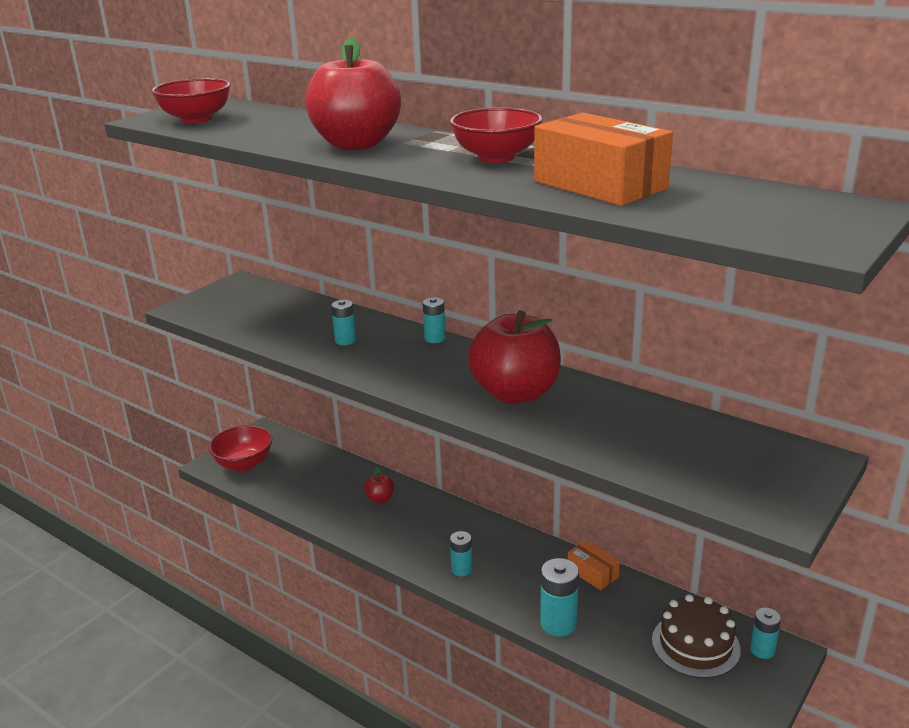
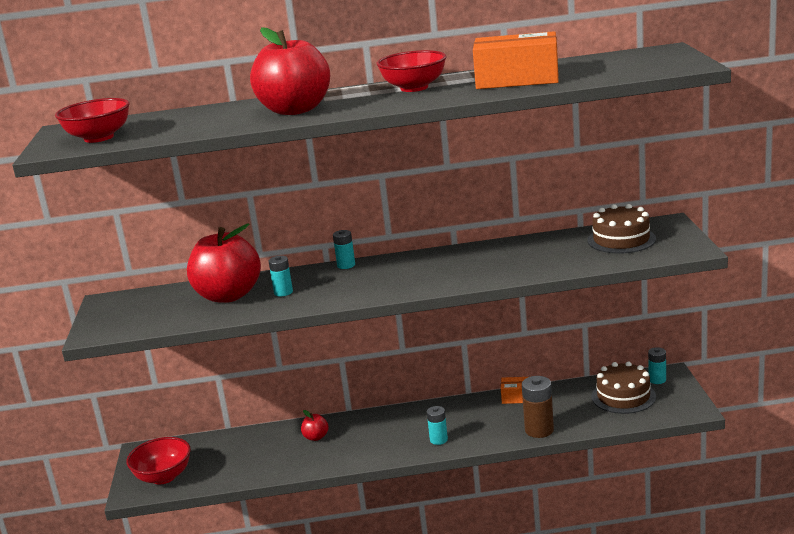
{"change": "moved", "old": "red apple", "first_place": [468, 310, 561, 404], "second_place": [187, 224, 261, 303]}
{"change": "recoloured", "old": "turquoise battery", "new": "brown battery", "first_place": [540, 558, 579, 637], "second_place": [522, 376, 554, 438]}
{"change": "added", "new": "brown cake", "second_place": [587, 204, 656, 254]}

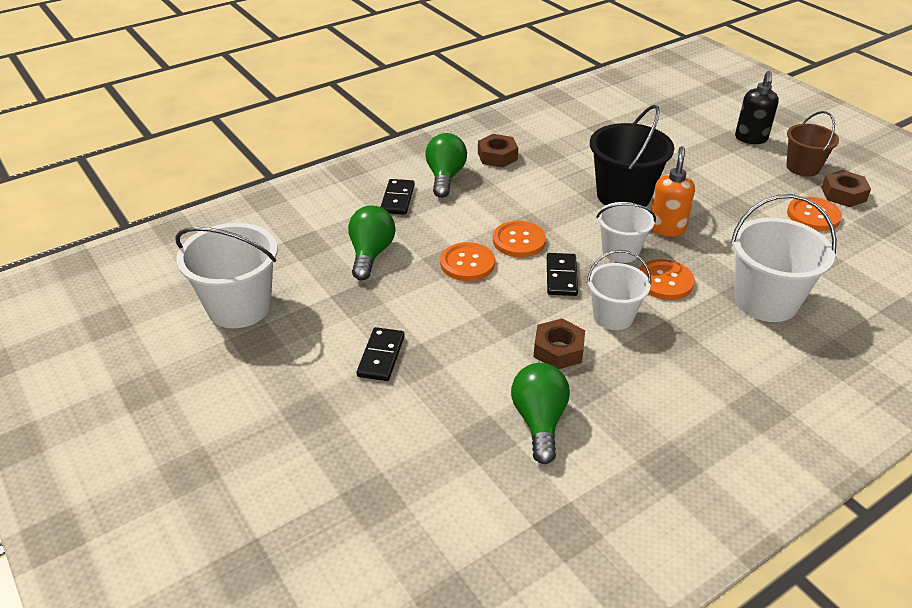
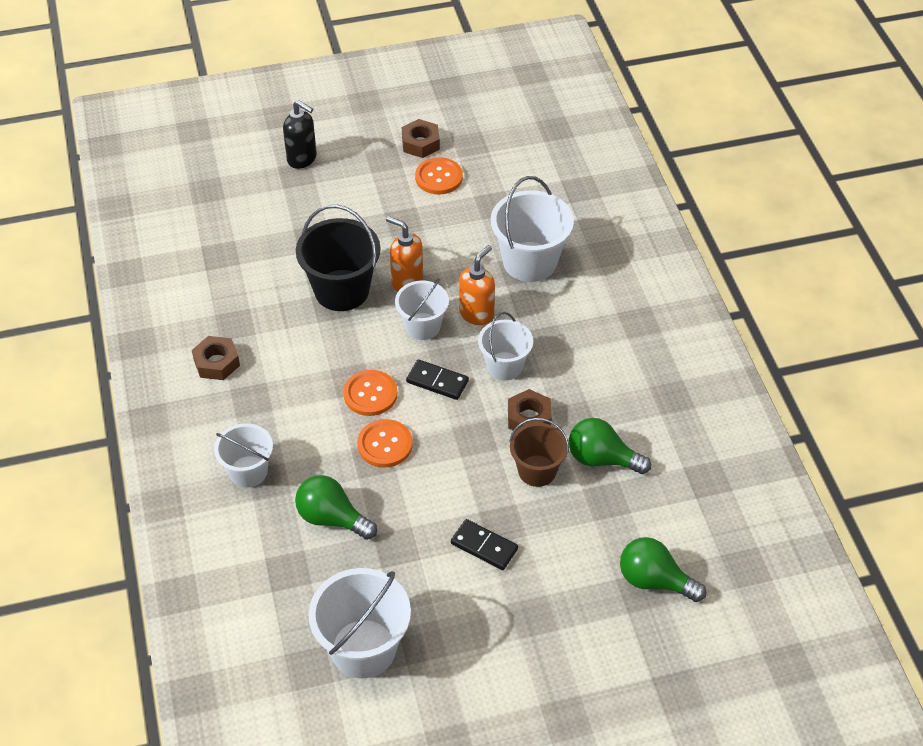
{"change": "replaced", "old": "black domino", "new": "white bucket", "first_place": [381, 179, 415, 215], "second_place": [214, 423, 273, 488]}
{"change": "moved", "old": "green light bulb", "first_place": [425, 133, 467, 198], "second_place": [620, 537, 706, 602]}
{"change": "replaced", "old": "orange button", "new": "orange soap dispenser", "first_place": [639, 259, 695, 300], "second_place": [459, 245, 495, 325]}
{"change": "moved", "old": "brown bucket", "first_place": [786, 111, 839, 177], "second_place": [509, 418, 569, 487]}

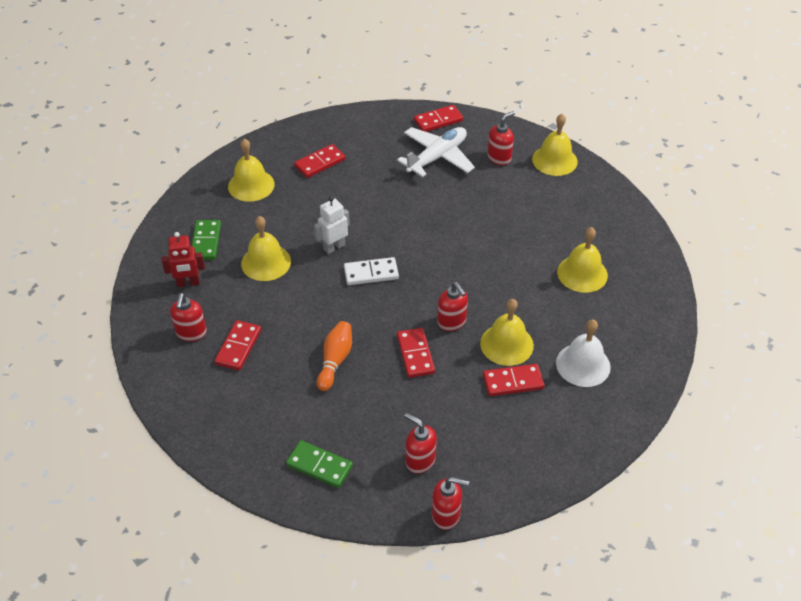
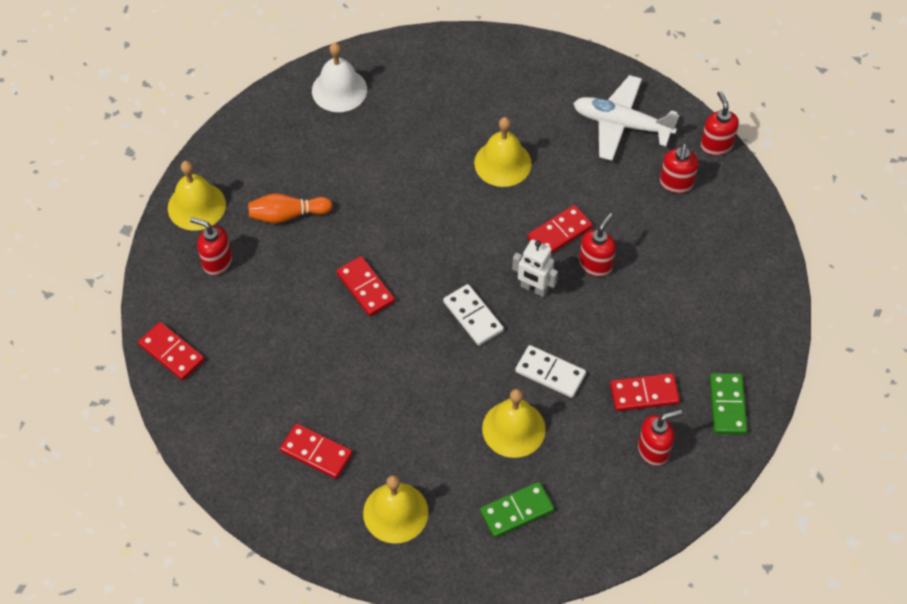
{"change": "removed", "old": "red robot", "first_place": [162, 232, 205, 287]}
{"change": "moved", "old": "green domino", "first_place": [286, 440, 353, 488], "second_place": [710, 373, 747, 434]}
{"change": "moved", "old": "white robot", "first_place": [314, 196, 350, 254], "second_place": [512, 240, 558, 297]}
{"change": "moved", "old": "orange bowling pin", "first_place": [317, 321, 352, 391], "second_place": [248, 194, 333, 224]}
{"change": "moved", "old": "white plane", "first_place": [397, 127, 475, 177], "second_place": [573, 75, 679, 161]}
{"change": "moved", "old": "red soap dispenser", "first_place": [437, 282, 468, 331], "second_place": [579, 213, 616, 277]}
{"change": "moved", "old": "red domino", "first_place": [483, 364, 545, 396], "second_place": [336, 256, 395, 316]}
{"change": "moved", "old": "white bell", "first_place": [556, 319, 611, 387], "second_place": [312, 42, 367, 112]}
{"change": "removed", "old": "yellow bell", "first_place": [557, 227, 608, 293]}
{"change": "added", "new": "white domino", "second_place": [515, 345, 586, 398]}

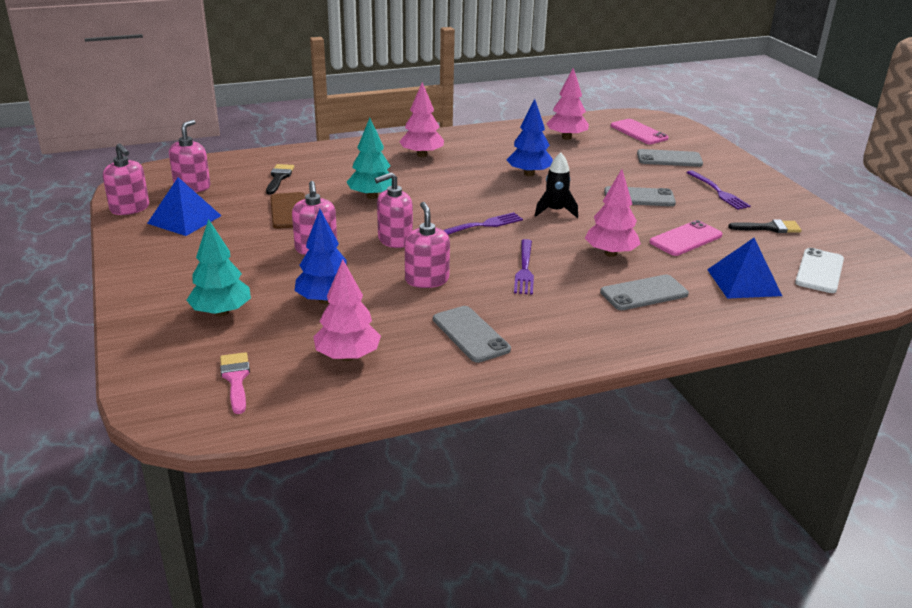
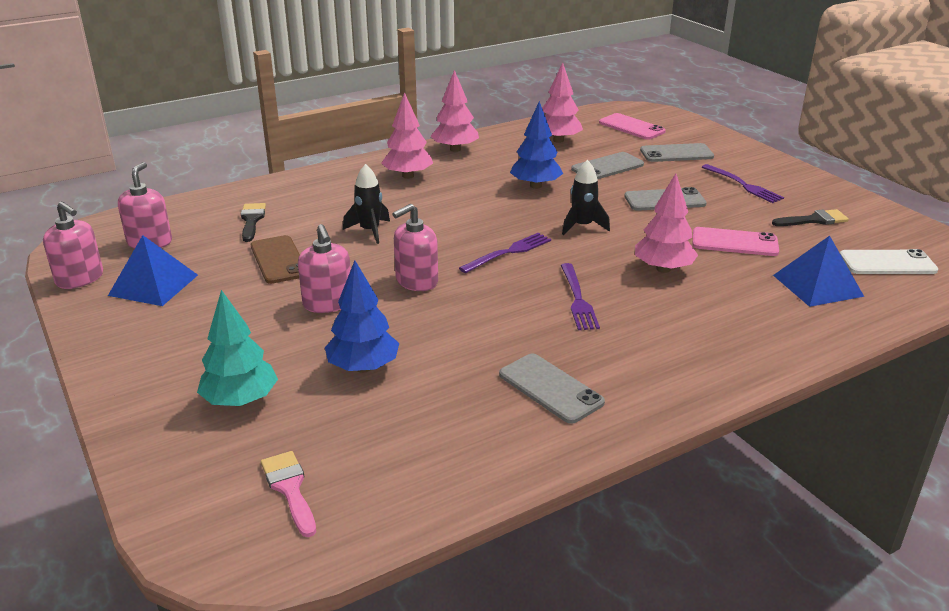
{"change": "moved", "old": "pink tree", "first_place": [314, 260, 381, 361], "second_place": [431, 70, 479, 152]}
{"change": "replaced", "old": "turquoise tree", "new": "black rocket", "first_place": [347, 118, 392, 199], "second_place": [343, 164, 390, 244]}
{"change": "removed", "old": "pink soap dispenser", "first_place": [405, 202, 450, 288]}
{"change": "moved", "old": "grey phone", "first_place": [600, 275, 689, 310], "second_place": [571, 152, 644, 179]}
{"change": "turned", "old": "pink phone", "first_place": [649, 220, 723, 256], "second_place": [693, 227, 779, 256], "degrees": 60}
{"change": "turned", "old": "white phone", "first_place": [795, 248, 844, 293], "second_place": [840, 249, 938, 274], "degrees": 75}

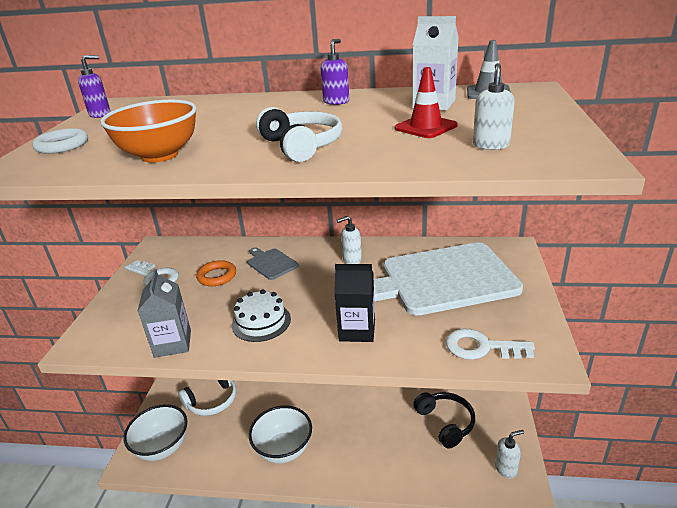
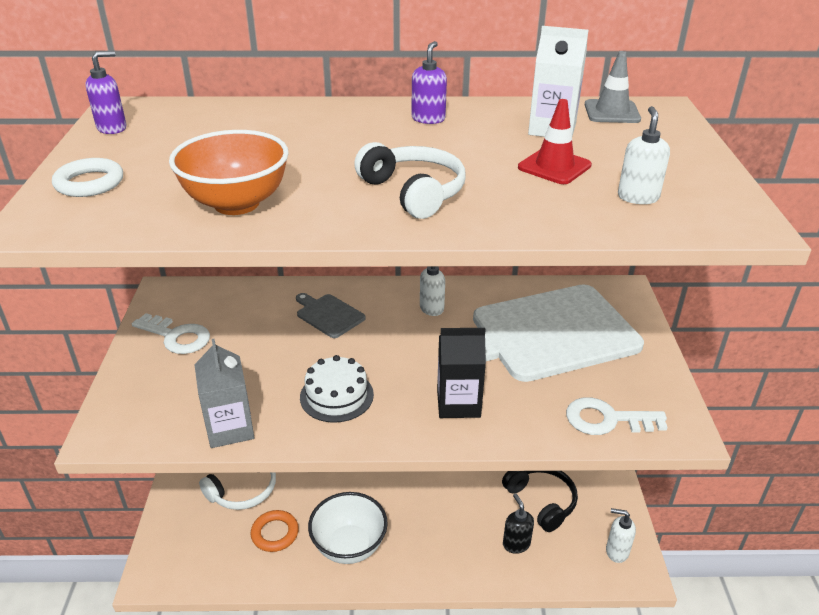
{"change": "removed", "old": "white bowl", "first_place": [123, 404, 187, 461]}
{"change": "moved", "old": "orange ring", "first_place": [196, 260, 236, 286], "second_place": [251, 510, 299, 552]}
{"change": "turned", "old": "white soap dispenser", "first_place": [495, 430, 525, 479], "second_place": [606, 508, 636, 563], "degrees": -135}
{"change": "added", "new": "black soap dispenser", "second_place": [503, 493, 534, 554]}

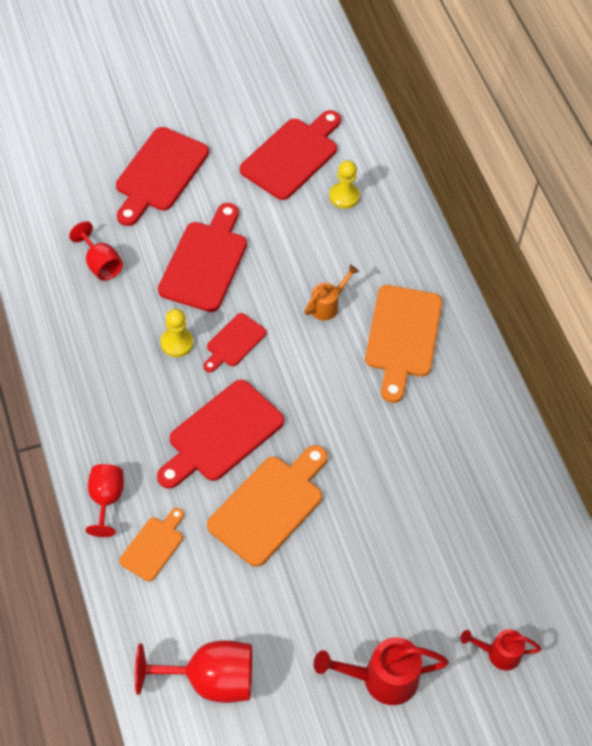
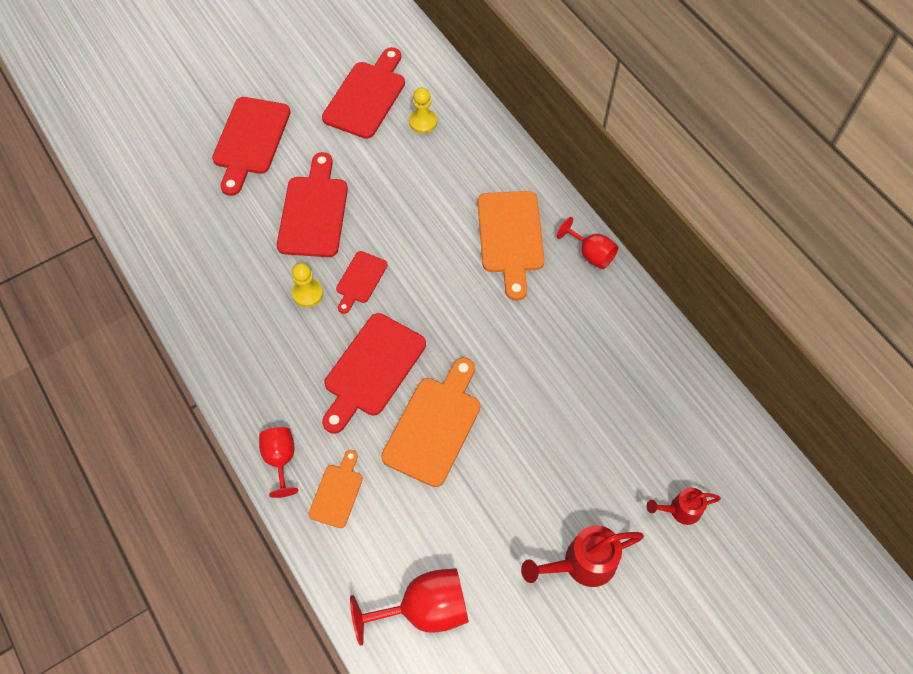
{"change": "moved", "old": "red goblet", "first_place": [69, 221, 123, 281], "second_place": [557, 217, 618, 269]}
{"change": "removed", "old": "orange watering can", "first_place": [304, 265, 359, 321]}

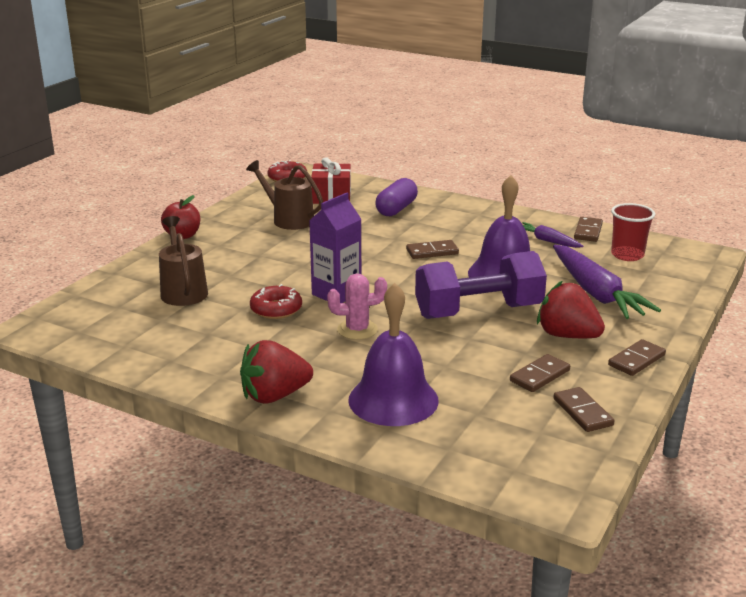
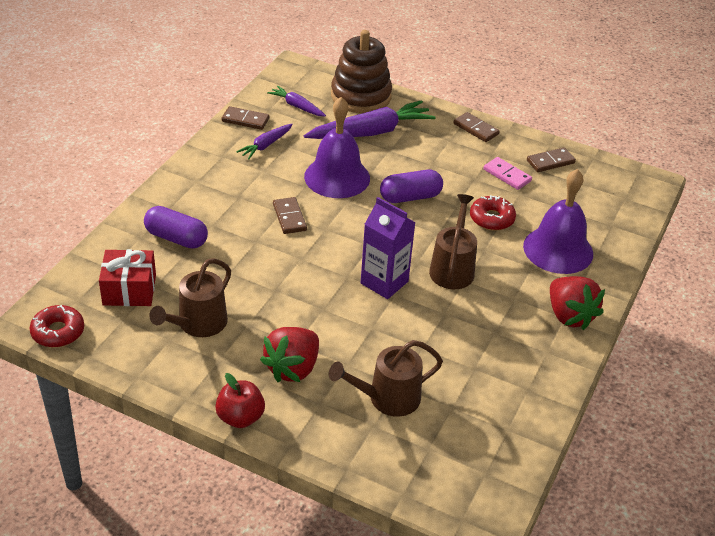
{"change": "moved", "old": "red donut", "first_place": [250, 284, 302, 319], "second_place": [470, 195, 516, 231]}
{"change": "replaced", "old": "pink cactus", "new": "brown watering can", "first_place": [327, 273, 387, 340], "second_place": [429, 194, 477, 289]}
{"change": "replaced", "old": "purple dumbbell", "new": "purple capsule", "first_place": [415, 251, 547, 319], "second_place": [380, 170, 443, 203]}
{"change": "recoloured", "old": "brown domino", "new": "pink domino", "first_place": [510, 354, 570, 392], "second_place": [483, 157, 532, 190]}
{"change": "moved", "old": "red strawberry", "first_place": [537, 281, 605, 338], "second_place": [260, 327, 319, 382]}
{"change": "replaced", "old": "red cup", "new": "purple carrot", "first_place": [611, 203, 655, 261], "second_place": [267, 86, 326, 117]}
{"change": "added", "new": "brown stacking toy", "second_place": [331, 30, 392, 113]}

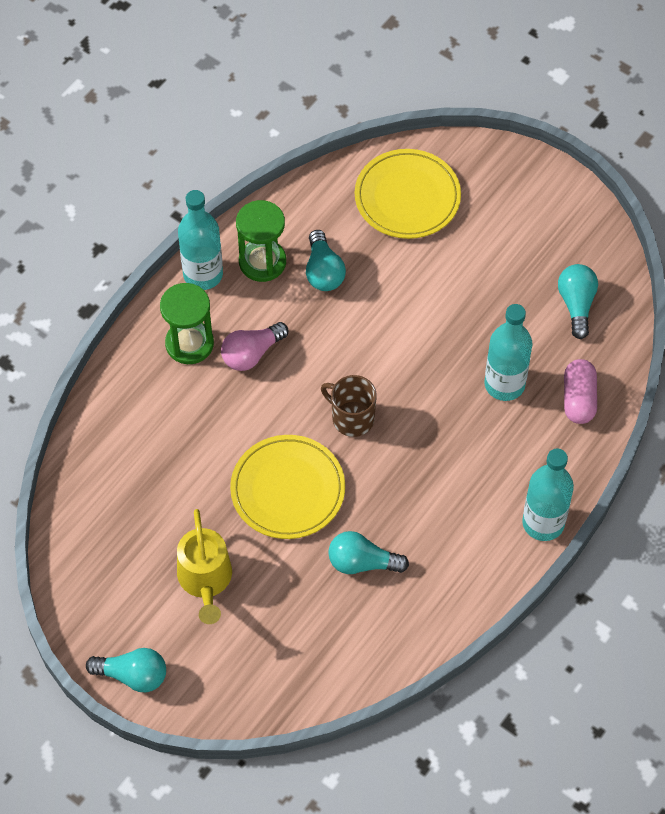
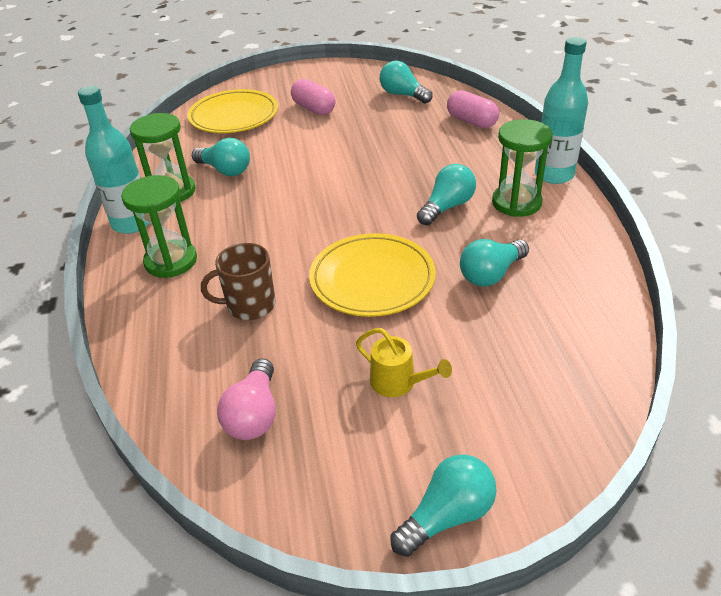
{"change": "resized", "old": "yellow watering can", "first_place": [177, 509, 232, 624], "second_place": [356, 328, 452, 397], "factor": 0.65}
{"change": "moved", "old": "pink light bulb", "first_place": [221, 322, 288, 371], "second_place": [217, 358, 276, 440]}
{"change": "moved", "old": "brown mug", "first_place": [321, 375, 377, 437], "second_place": [201, 243, 275, 320]}
{"change": "removed", "old": "turquoise bottle", "first_place": [484, 304, 533, 401]}
{"change": "added", "new": "pink capsule", "second_place": [291, 79, 336, 115]}
{"change": "added", "new": "turquoise light bulb", "second_place": [417, 164, 476, 225]}
{"change": "added", "new": "green hourglass", "second_place": [492, 119, 553, 217]}

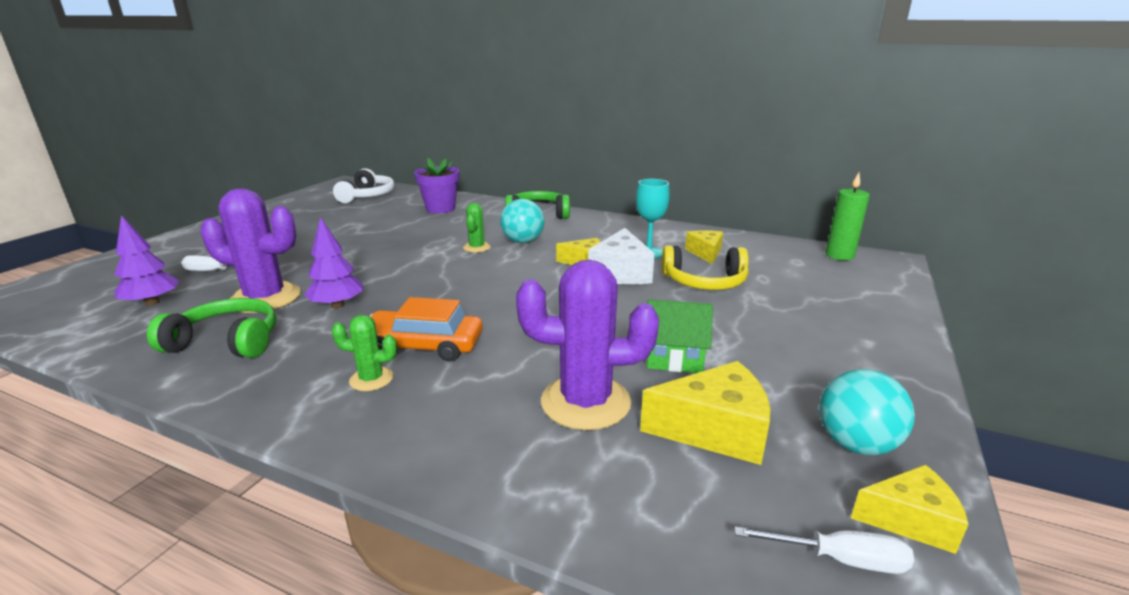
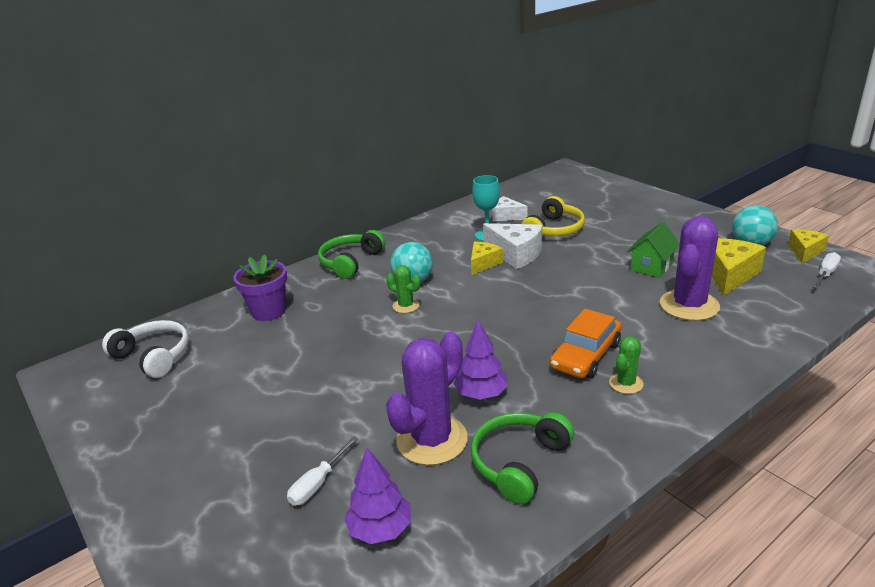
{"change": "recoloured", "old": "yellow cheese", "new": "white cheese", "first_place": [685, 230, 723, 264], "second_place": [492, 196, 527, 221]}
{"change": "removed", "old": "green candle", "first_place": [826, 173, 870, 261]}

